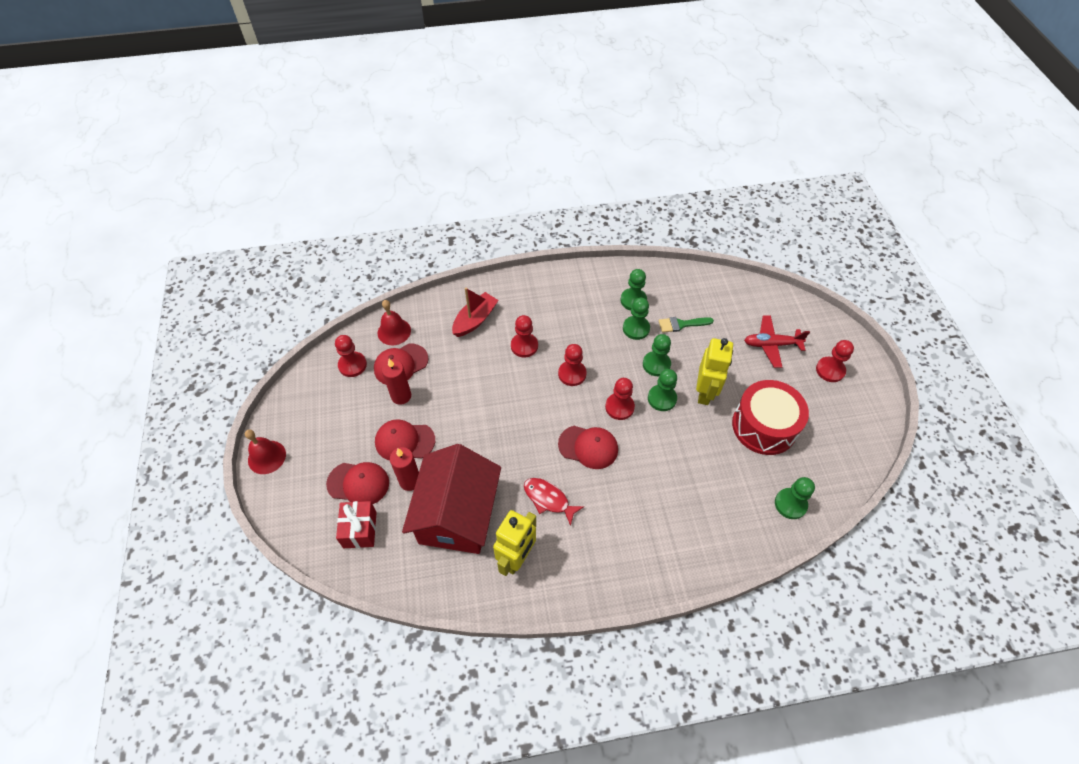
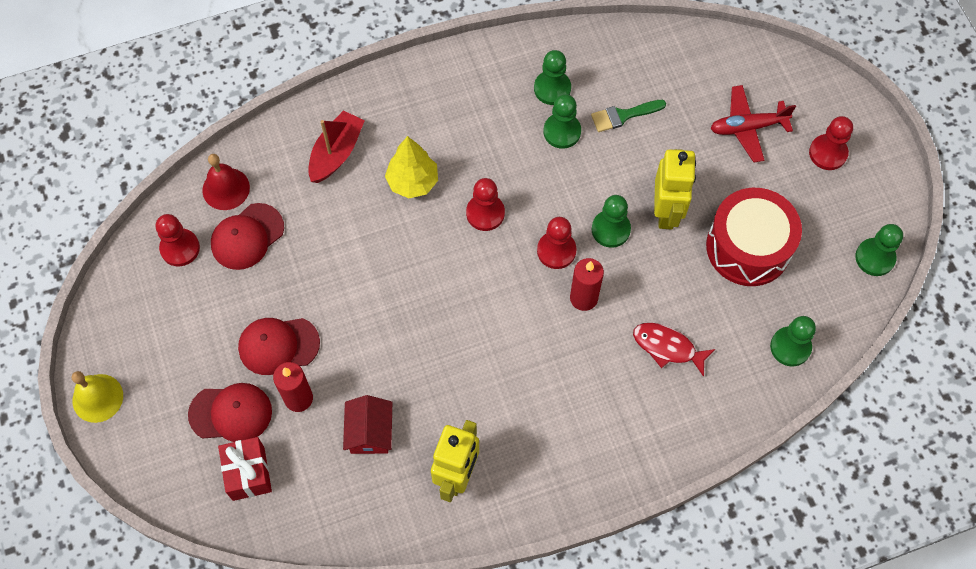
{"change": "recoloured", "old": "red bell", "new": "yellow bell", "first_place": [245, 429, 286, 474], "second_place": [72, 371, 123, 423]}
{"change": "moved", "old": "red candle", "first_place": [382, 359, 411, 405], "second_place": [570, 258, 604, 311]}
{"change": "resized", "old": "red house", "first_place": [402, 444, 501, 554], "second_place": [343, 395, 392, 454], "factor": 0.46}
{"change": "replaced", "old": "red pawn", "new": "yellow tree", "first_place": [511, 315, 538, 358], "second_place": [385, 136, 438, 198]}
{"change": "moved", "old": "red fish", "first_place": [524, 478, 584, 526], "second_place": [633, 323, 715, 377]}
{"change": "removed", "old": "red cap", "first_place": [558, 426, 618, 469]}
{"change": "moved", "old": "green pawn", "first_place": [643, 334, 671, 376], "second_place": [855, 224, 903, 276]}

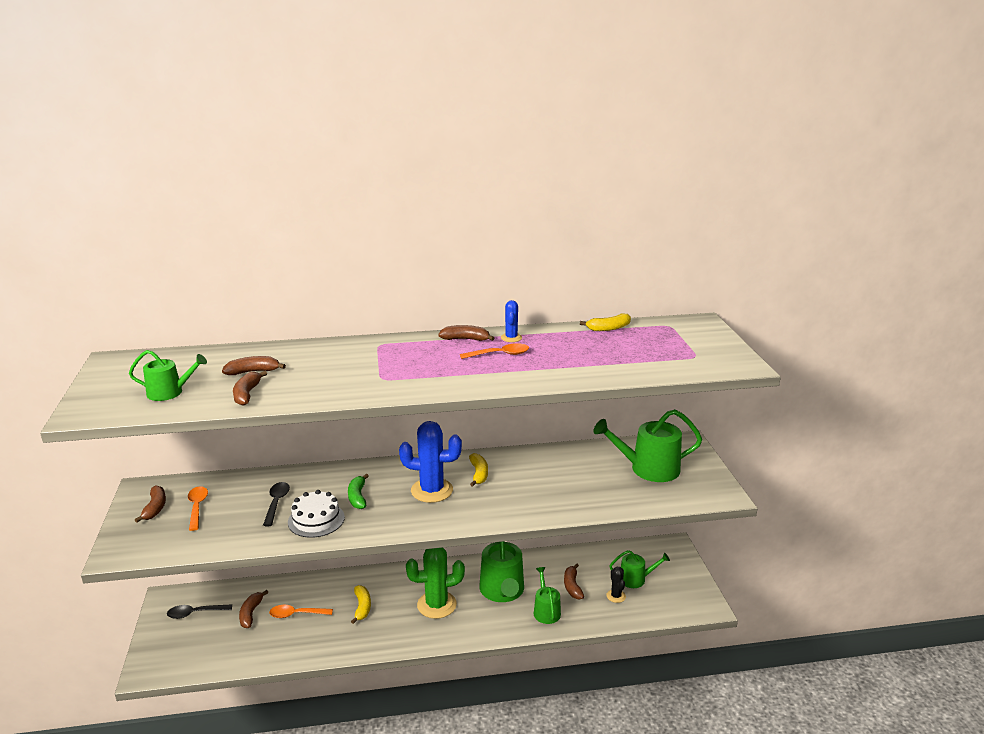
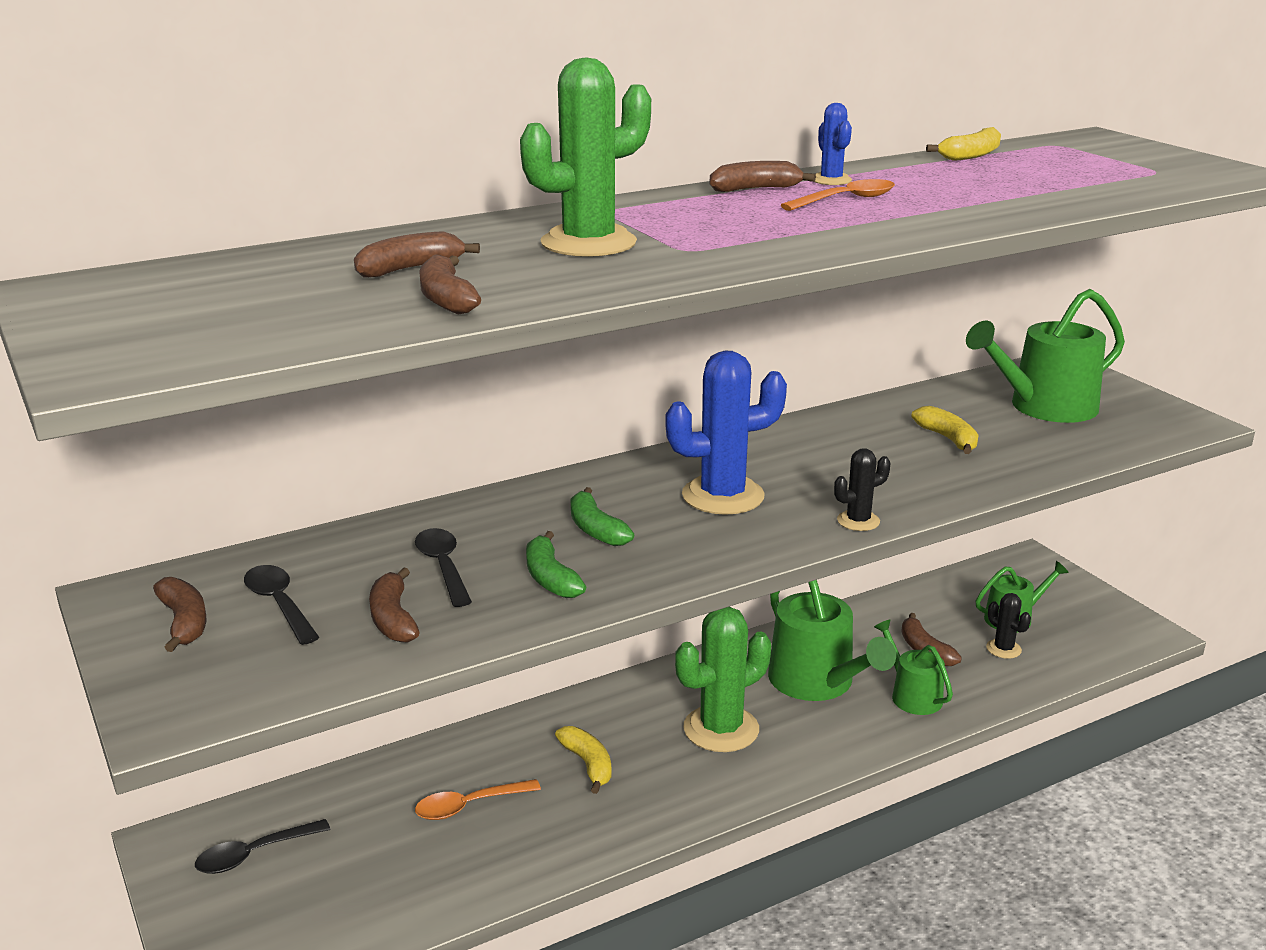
{"change": "removed", "old": "green watering can", "first_place": [129, 350, 207, 401]}
{"change": "recoloured", "old": "orange spoon", "new": "black spoon", "first_place": [188, 486, 208, 531], "second_place": [244, 565, 319, 645]}
{"change": "moved", "old": "brown banana", "first_place": [239, 590, 268, 628], "second_place": [369, 568, 420, 643]}
{"change": "replaced", "old": "white cake", "new": "green banana", "first_place": [288, 490, 345, 538], "second_place": [526, 531, 586, 598]}
{"change": "moved", "old": "yellow banana", "first_place": [469, 453, 488, 487], "second_place": [911, 406, 978, 454]}
{"change": "added", "new": "green cactus", "second_place": [520, 58, 651, 257]}
{"change": "added", "new": "black cactus", "second_place": [834, 448, 890, 531]}

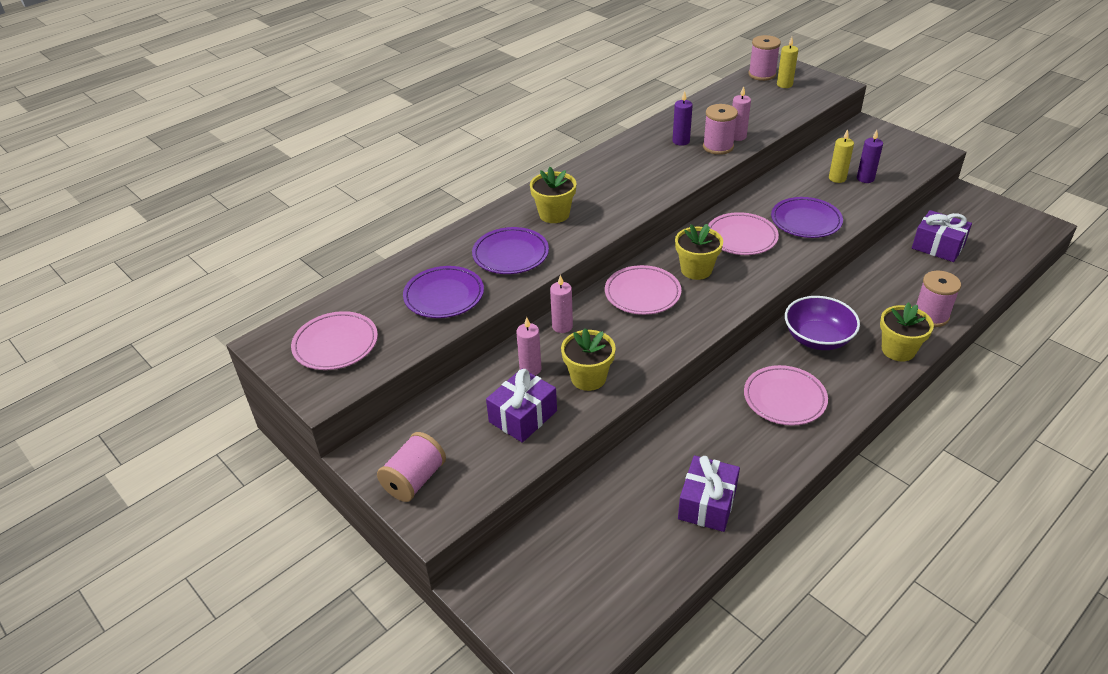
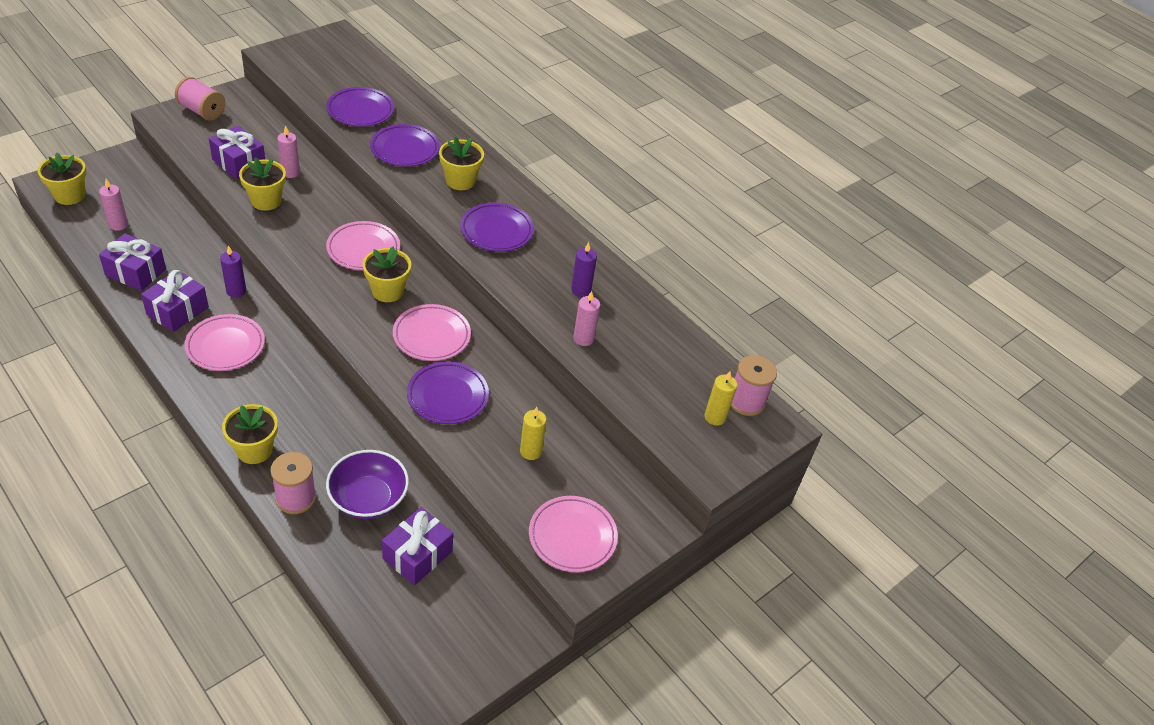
{"change": "moved", "old": "pink plate", "first_place": [291, 311, 378, 370], "second_place": [529, 496, 618, 572]}
{"change": "moved", "old": "pink candle", "first_place": [550, 275, 573, 333], "second_place": [99, 179, 128, 231]}
{"change": "removed", "old": "pink spool", "first_place": [703, 104, 738, 155]}
{"change": "moved", "old": "purple bowl", "first_place": [785, 296, 860, 350], "second_place": [326, 450, 409, 519]}
{"change": "moved", "old": "purple candle", "first_place": [857, 130, 883, 183], "second_place": [220, 245, 246, 298]}
{"change": "added", "new": "yellow flower pot", "second_place": [38, 153, 86, 205]}
{"change": "added", "new": "purple gift", "second_place": [141, 270, 209, 332]}
{"change": "added", "new": "purple plate", "second_place": [460, 203, 534, 252]}

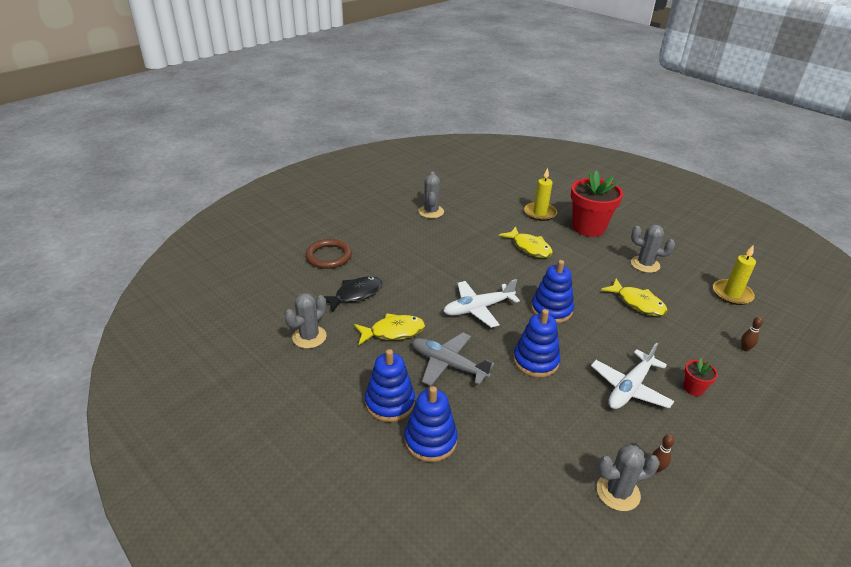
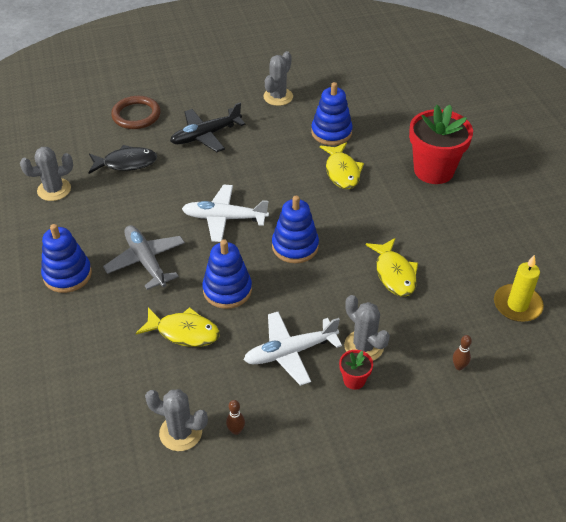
{"change": "moved", "old": "yellow fish", "first_place": [354, 313, 425, 345], "second_place": [136, 307, 220, 347]}
{"change": "moved", "old": "blue stacking toy", "first_place": [404, 386, 458, 462], "second_place": [311, 82, 353, 145]}
{"change": "removed", "old": "yellow candle", "first_place": [524, 168, 557, 221]}
{"change": "moved", "old": "grey cactus", "first_place": [631, 225, 675, 273], "second_place": [344, 295, 390, 361]}
{"change": "added", "new": "black plane", "second_place": [170, 103, 245, 152]}

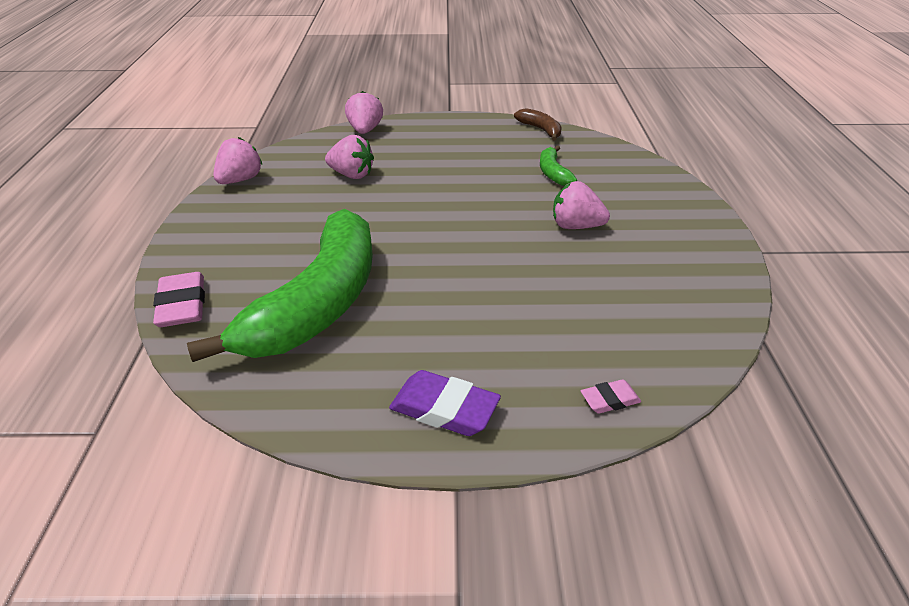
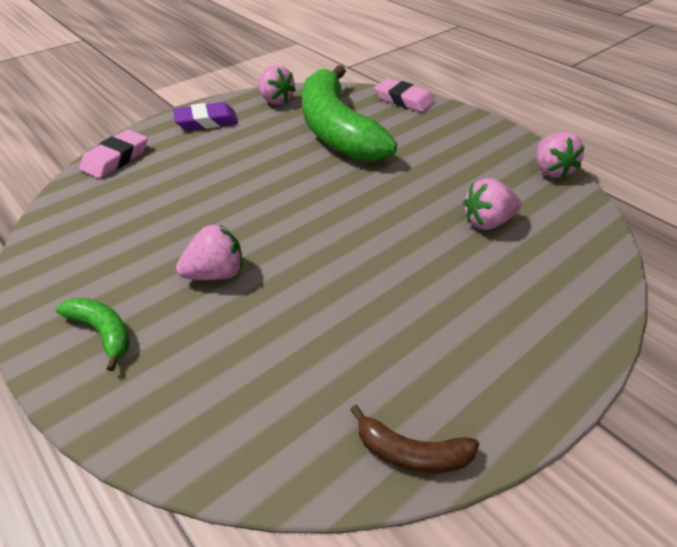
{"change": "moved", "old": "pink strawberry", "first_place": [345, 91, 383, 134], "second_place": [258, 65, 296, 105]}
{"change": "moved", "old": "green banana", "first_place": [540, 145, 577, 186], "second_place": [56, 298, 130, 371]}
{"change": "resized", "old": "pink eraser", "first_place": [581, 379, 641, 414], "second_place": [80, 130, 148, 179], "factor": 1.78}

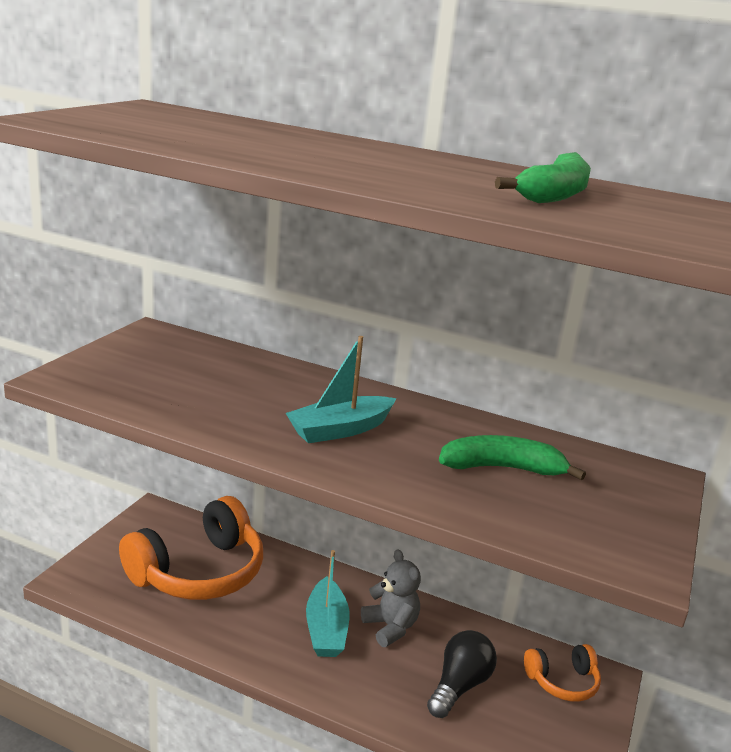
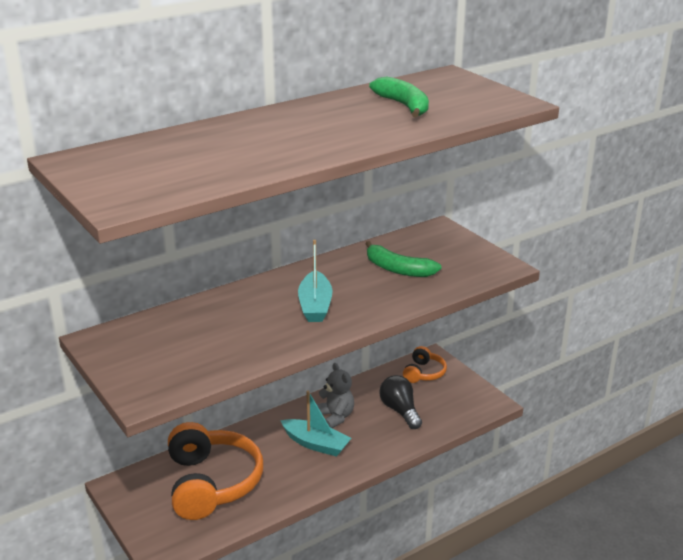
{"change": "turned", "old": "grey teddy bear", "first_place": [361, 549, 421, 647], "second_place": [317, 363, 354, 428], "degrees": 60}
{"change": "turned", "old": "green banana", "first_place": [439, 435, 586, 481], "second_place": [365, 241, 441, 277], "degrees": -90}

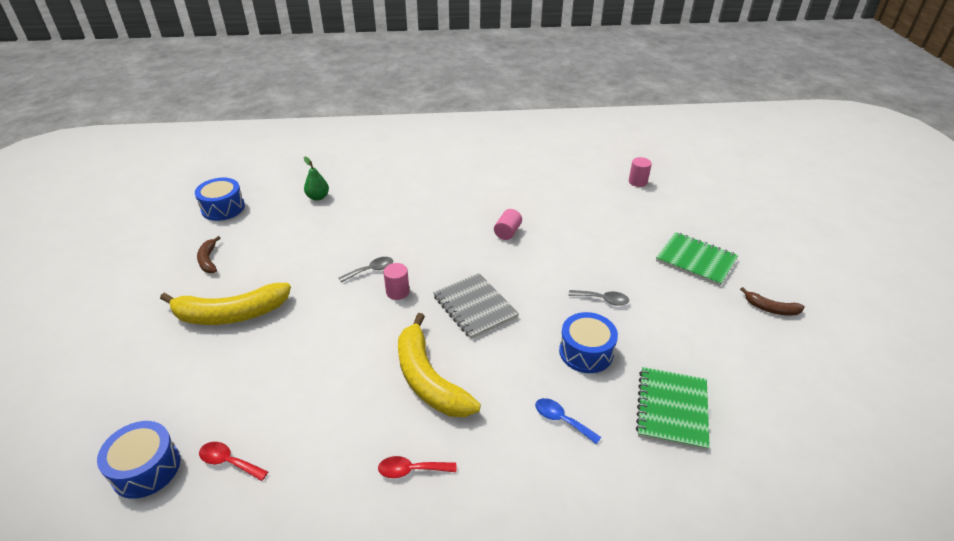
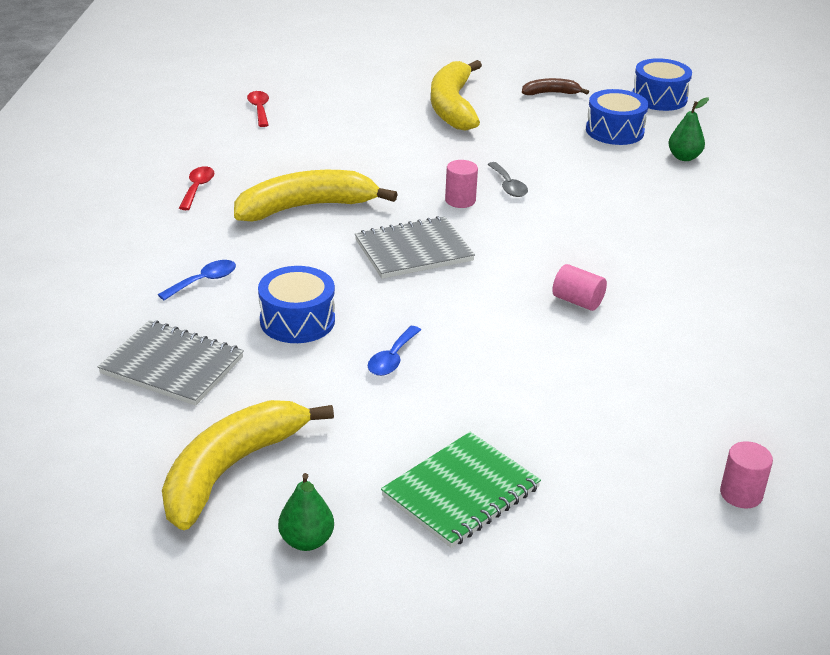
{"change": "moved", "old": "blue drum", "first_place": [97, 421, 180, 499], "second_place": [586, 89, 649, 145]}
{"change": "turned", "old": "red spoon", "first_place": [199, 442, 268, 481], "second_place": [247, 91, 269, 127], "degrees": -45}
{"change": "recoloured", "old": "grey spoon", "new": "blue spoon", "first_place": [568, 290, 629, 306], "second_place": [368, 326, 421, 376]}
{"change": "recoloured", "old": "green notebook", "new": "grey notebook", "first_place": [636, 367, 710, 451], "second_place": [98, 320, 244, 406]}
{"change": "replaced", "old": "brown banana", "new": "green pear", "first_place": [740, 287, 805, 315], "second_place": [278, 473, 334, 551]}
{"change": "added", "new": "yellow banana", "second_place": [162, 400, 334, 530]}

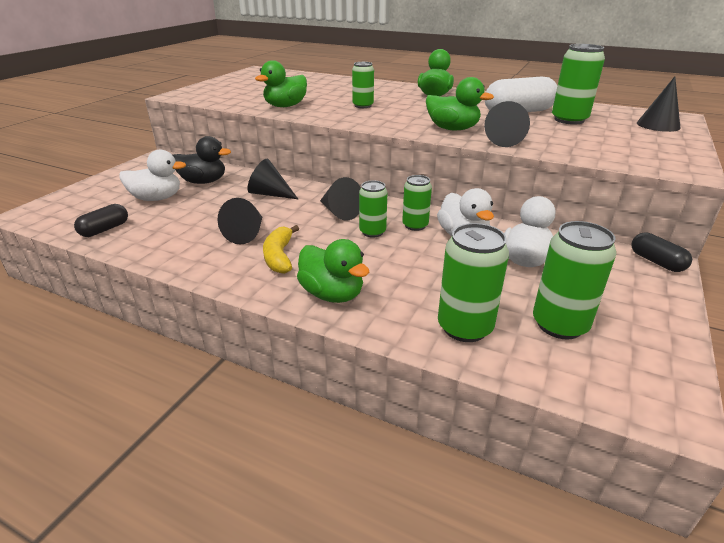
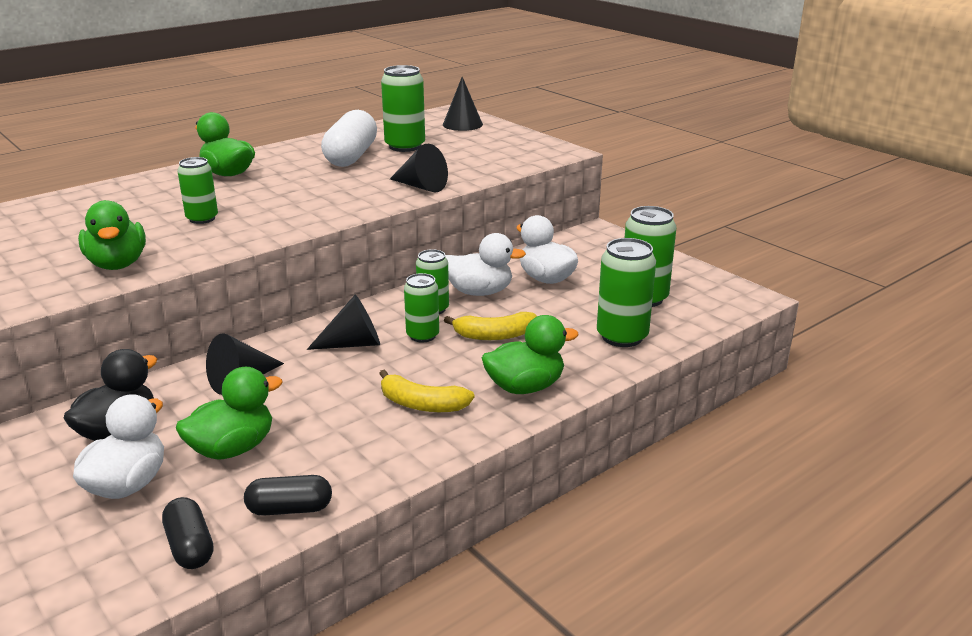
{"change": "removed", "old": "black cone", "first_place": [218, 198, 262, 244]}
{"change": "moved", "old": "green duck", "first_place": [426, 77, 494, 131], "second_place": [176, 367, 283, 459]}
{"change": "moved", "old": "black capsule", "first_place": [631, 232, 692, 272], "second_place": [244, 475, 332, 516]}
{"change": "added", "new": "yellow banana", "second_place": [444, 312, 537, 340]}

